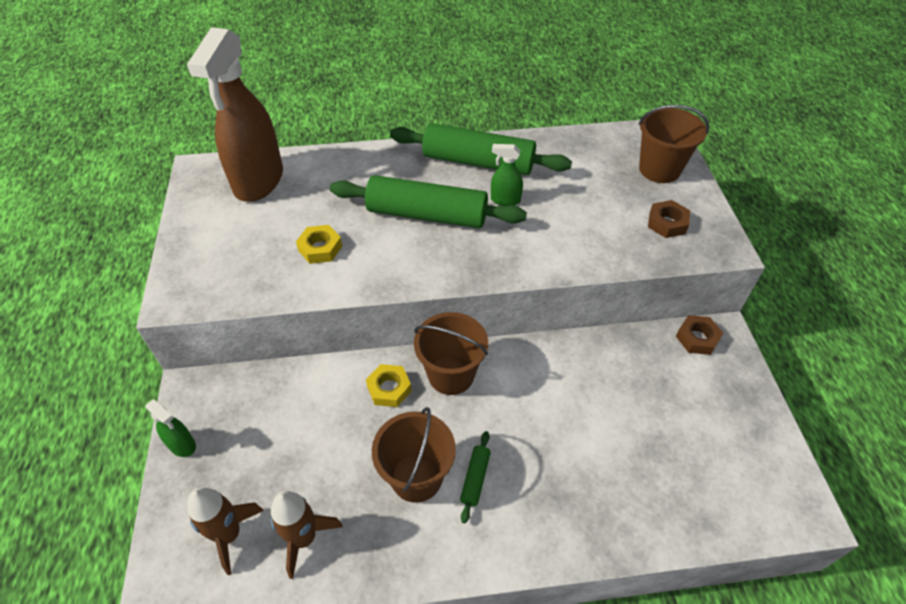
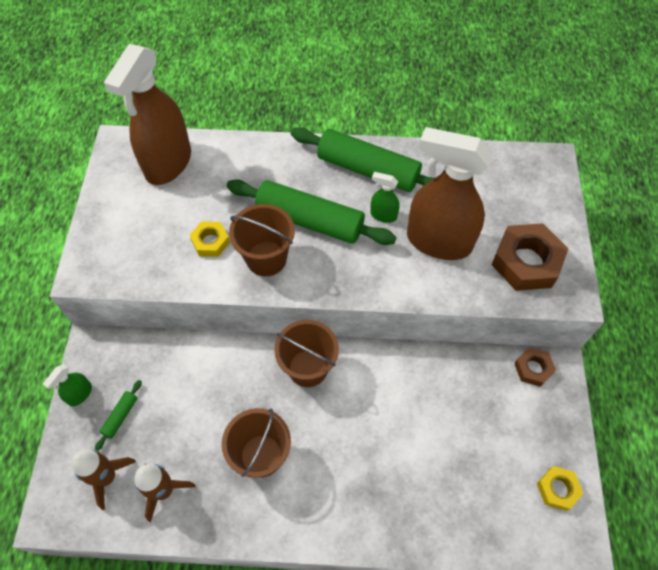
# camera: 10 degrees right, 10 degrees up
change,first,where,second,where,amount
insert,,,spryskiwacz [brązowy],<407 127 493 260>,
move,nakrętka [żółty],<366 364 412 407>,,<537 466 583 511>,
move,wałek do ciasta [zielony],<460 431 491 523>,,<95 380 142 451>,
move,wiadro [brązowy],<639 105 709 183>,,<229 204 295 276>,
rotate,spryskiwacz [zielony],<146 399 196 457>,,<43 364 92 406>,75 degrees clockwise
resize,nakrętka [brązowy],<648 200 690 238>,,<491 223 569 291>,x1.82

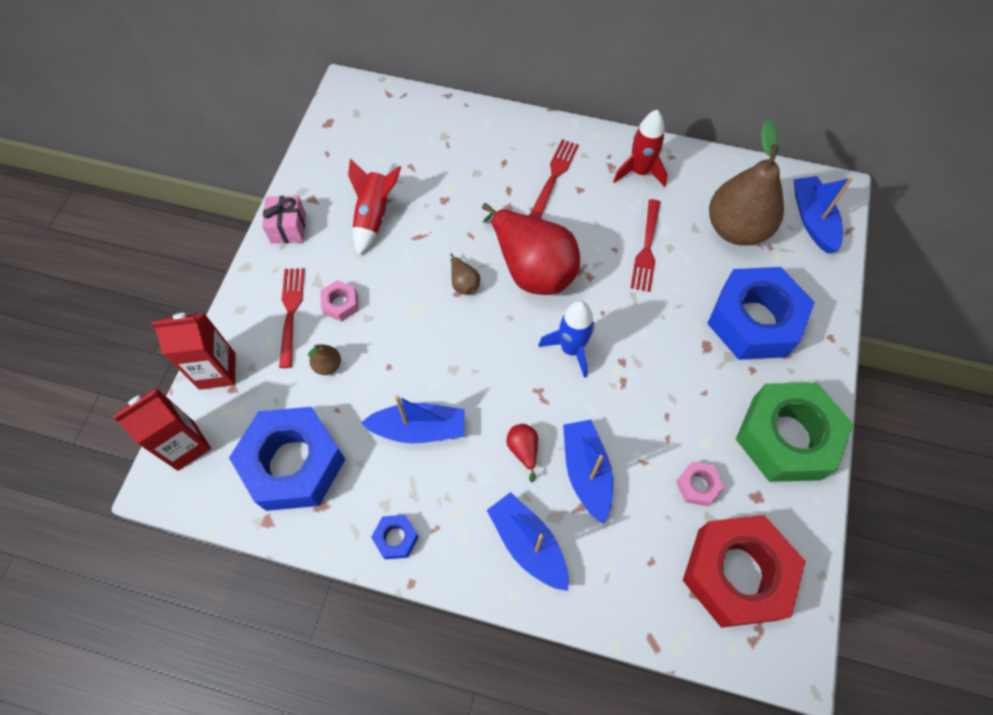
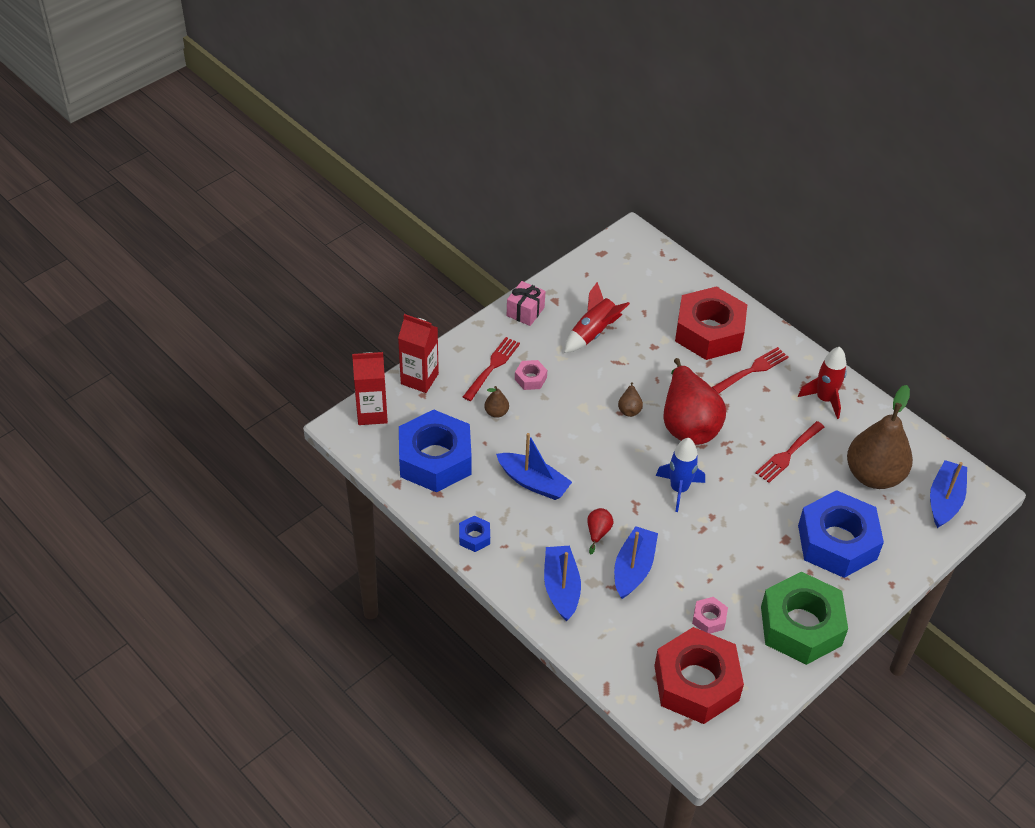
# camera: 30 degrees right, 15 degrees down
change,first,where,second,where,amount
insert,,,nakrętka [czerwony],<675 287 747 360>,

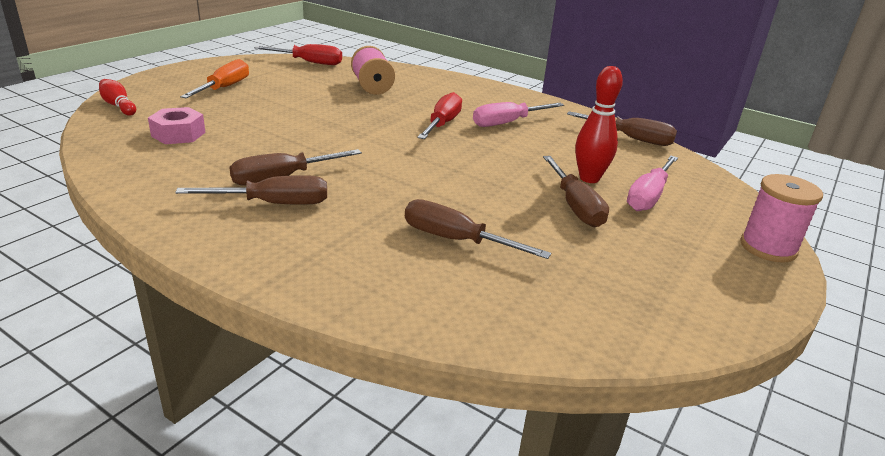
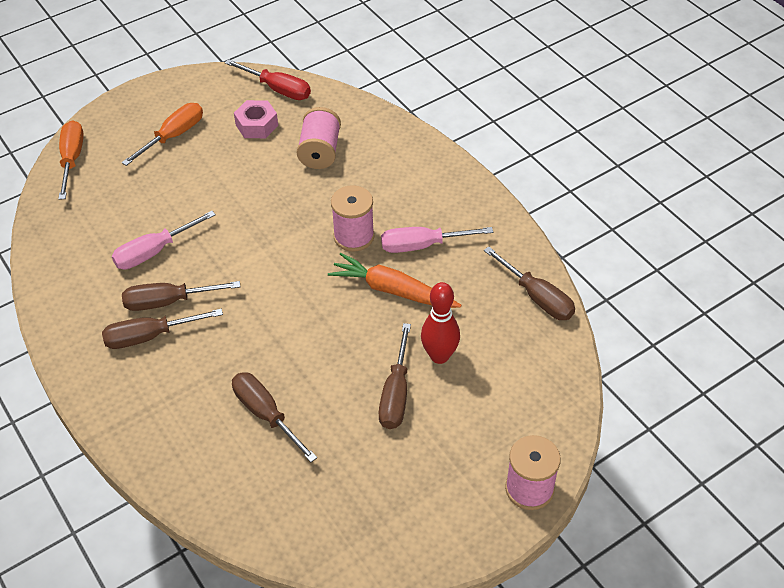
# camera: 25 degrees right, 20 degrees up
change,first,where,second,where,amount
insert,,,marchewka [pomarańczowy],<328 253 461 308>,
move,nakrętka [różowy],<148 107 206 144>,,<234 100 278 138>,
move,śrubokręt [różowy],<627 156 678 211>,,<112 211 216 269>,
replace,kręgiel [czerwony],<99 79 136 116>,śrubokręt [pomarańczowy],<58 120 84 200>,
replace,śrubokręt [czerwony],<418 92 462 139>,szpulka [różowy],<331 185 374 252>,
rotate,śrubokręt [brązowy],<175 175 327 205>,,<102 309 223 349>,150 degrees clockwise

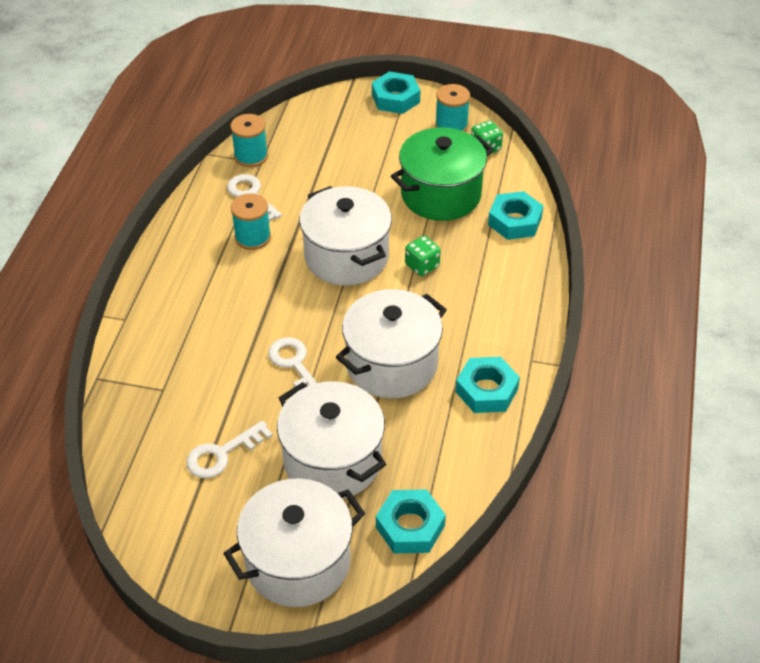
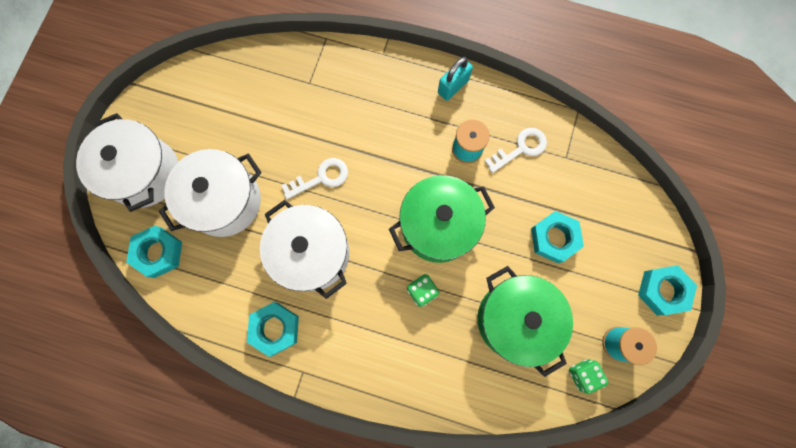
# camera: 95 degrees right, 30 degrees up
change,first,where,second,where,amount
delete,klucz [biały],<186 421 273 478>,,,
delete,szpulka [turkusowy],<230 114 268 167>,,,
insert,,,kłódka [turkusowy],<438 57 473 101>,
move,nakrętka [turkusowy],<488 191 544 240>,,<531 211 584 263>,
recolor,garnek [biały],<299 186 392 285>,garnek [zielony],<389 175 495 263>,

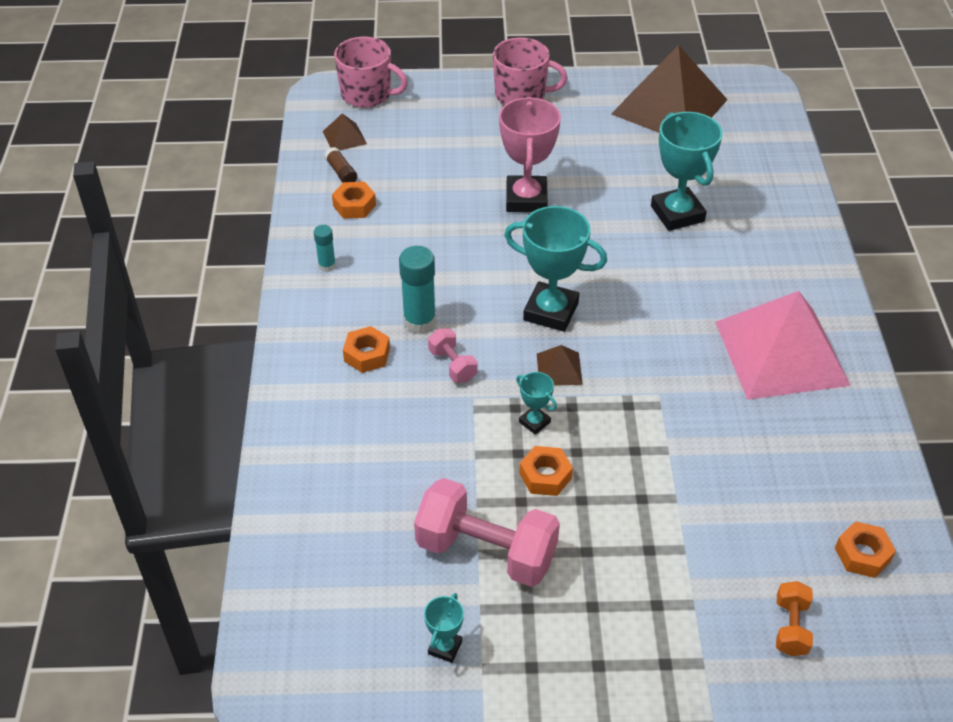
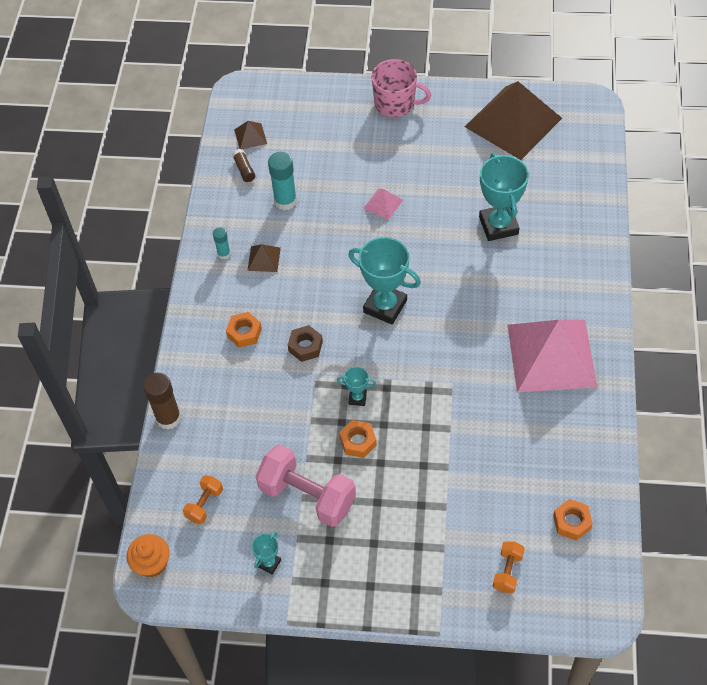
# camera: 10 degrees right, 10 degrees up
change,first,where,second,where,amount
delete,nakrętka [pomarańczowy],<332 182 376 218>,,,
delete,kubek [różowy],<334 37 408 108>,,,
insert,,,muffinka [pomarańczowy],<127 534 170 577>,
insert,,,klej w sztyfcie [brązowy],<143 372 181 430>,
insert,,,hantel [pomarańczowy],<183 475 223 524>,
move,klej w sztyfcie [turkusowy],<399 246 436 334>,,<268 152 297 210>,
move,piramida [brązowy],<537 345 583 386>,,<247 244 281 272>,
replace,hantel [różowy],<428 328 477 383>,nakrętka [brązowy],<288 325 323 362>,
replace,puchar [różowy],<499 97 561 212>,piramida [różowy],<364 188 403 220>,
rotate,puchar [turkusowy],<516 372 557 435>,,<337 367 376 406>,45 degrees counterclockwise

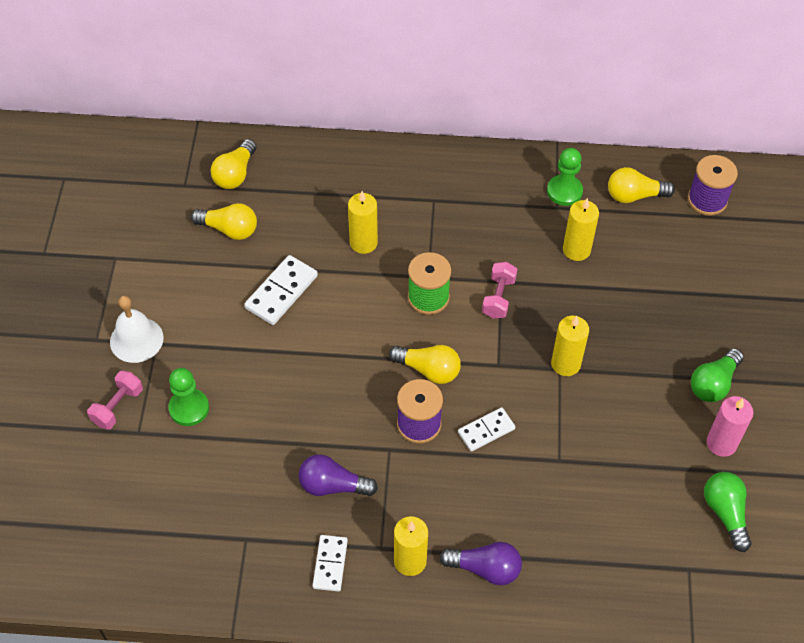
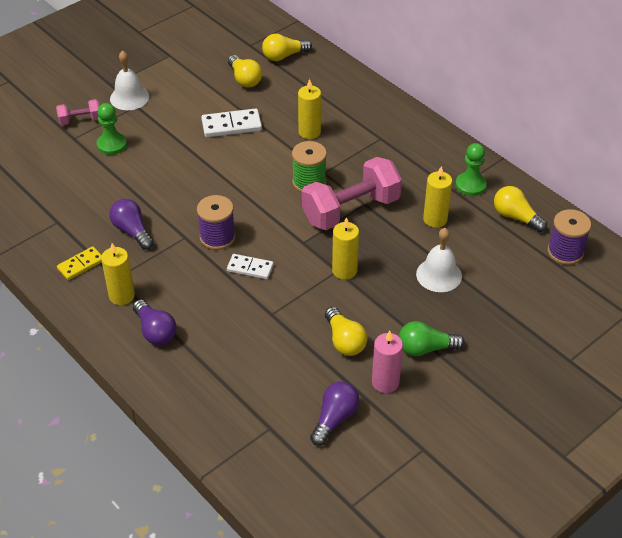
# camera: 45 degrees right, 10 degrees down
change,first,where,second,where,amount
insert,,,dzwonek [biały],<416 228 462 292>,
move,żarówka [żółty],<389 345 461 384>,,<325 307 367 356>,
recolor,kostka domina [biały],<313 535 348 592>,kostka domina [żółty],<57 246 102 280>,
recolor,żarówka [zielony],<704 472 752 552>,żarówka [fioletowy],<310 382 359 446>,
resize,hantel [różowy],<482 262 517 319>,,<302 157 402 230>,x2.08

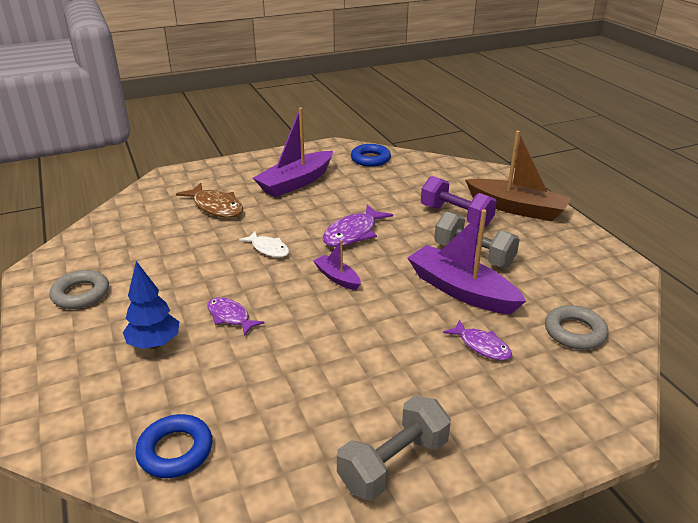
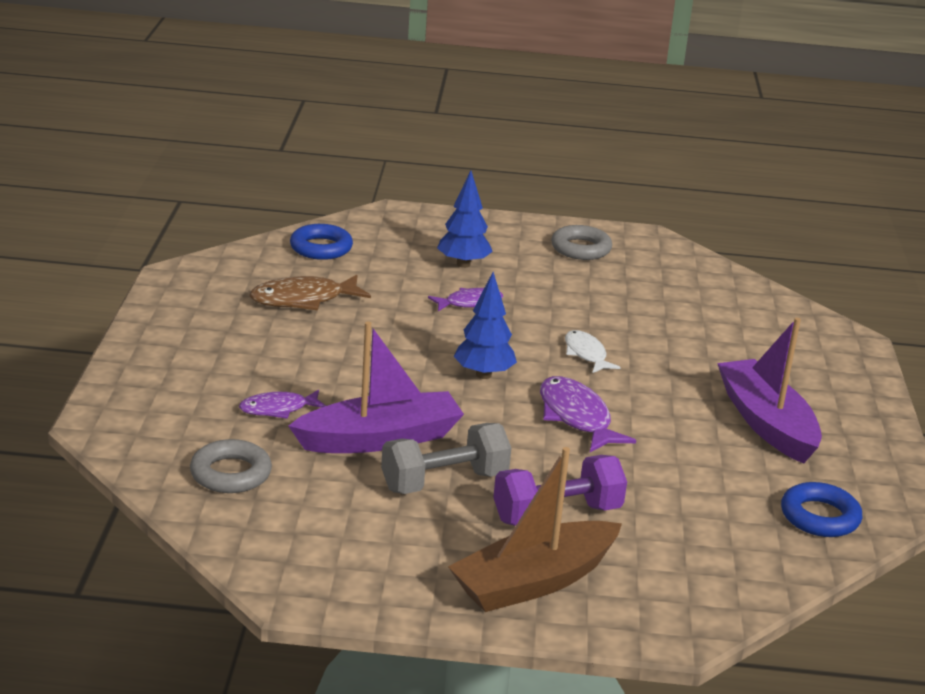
# camera: 115 degrees right, 5 degrees down
change,first,where,second,where,amount
delete,hantel [szary],<337 395 451 501>,,,
move,ryba [brązowy],<176 183 243 218>,,<250 275 371 311>,
replace,łódka [fioletowy],<313 240 361 290>,drzewko [niebieski],<454 272 517 379>,
rotate,ryba [biały],<239 231 289 257>,,<565 330 621 373>,90 degrees clockwise

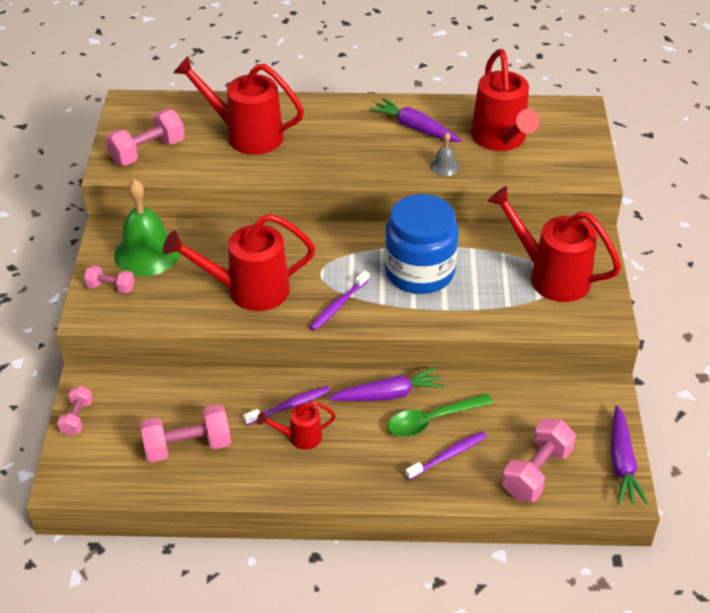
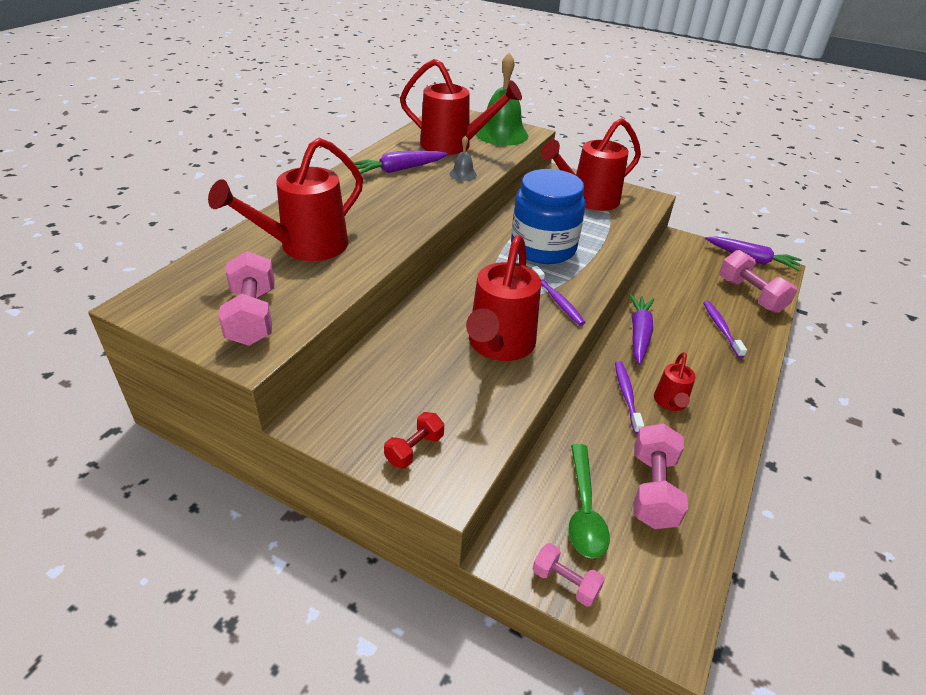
# camera: 65 degrees left, 5 degrees down
change,first,where,second,where,amount
move,dzwonek [zielony],<114 179 180 276>,,<476 52 528 146>,
move,łyżka [zielony],<387 393 493 437>,,<569 444 610 559>,
recolor,hantel [różowy],<84 265 134 294>,hantel [czerwony],<384 412 444 468>,

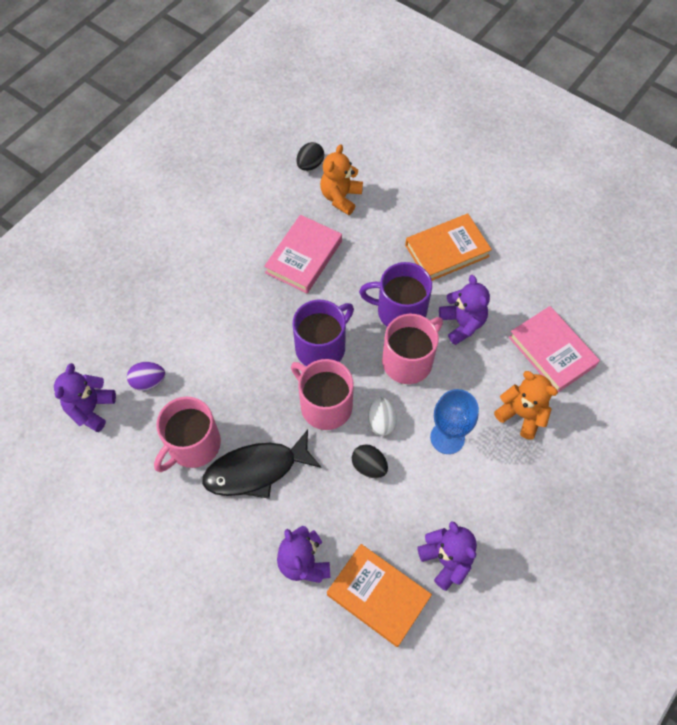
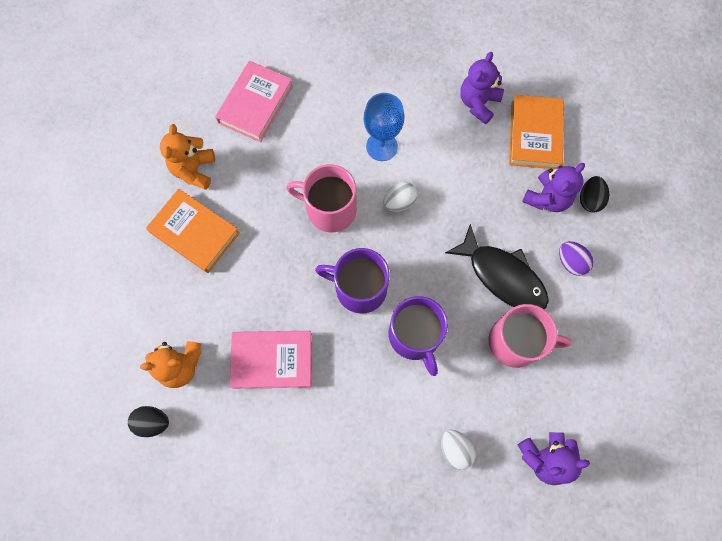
# camera: 120 degrees left, 10 degrees up
change,first,where,second,where,amount
delete,kubek [różowy],<291 359 354 430>,,,
delete,miś [fioletowy],<439 275 490 345>,,,
insert,,,jajko [biały],<441 430 476 470>,
move,jajko [fioletowy],<127 362 165 391>,,<559 241 594 276>,
move,jajko [czarny],<352 444 388 478>,,<580 176 609 213>,
move,kubek [fioletowy],<359 262 432 327>,,<388 296 448 376>,
move,miś [pomarańczowy],<494 371 558 440>,,<160 124 215 190>,

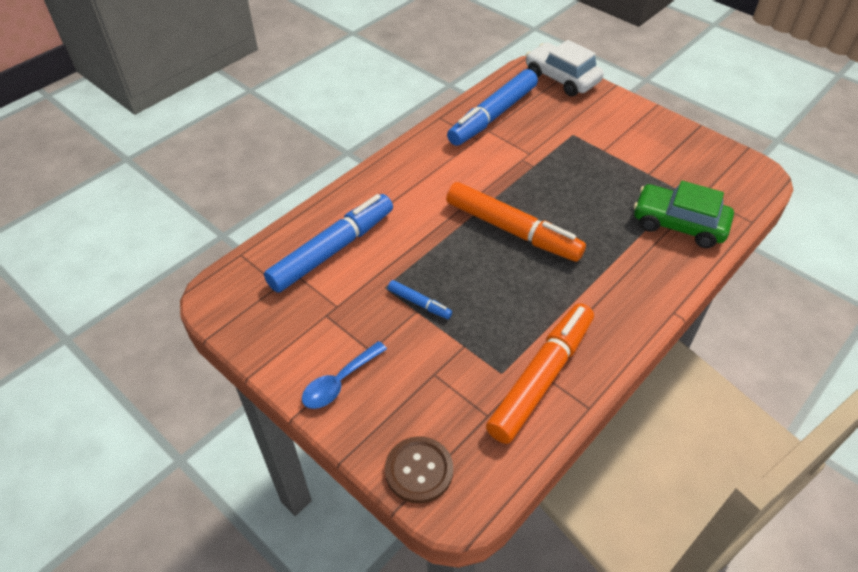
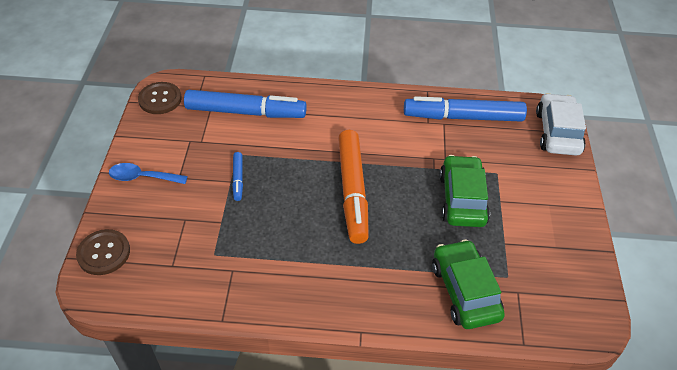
# camera: 50 degrees right, 0 degrees up
change,first,where,second,where,amount
delete,flamaster [pomarańczowy],<486 303 594 444>,,,
insert,,,guzik [brązowy],<138 82 182 114>,
insert,,,samochód [zielony],<439 155 490 227>,

